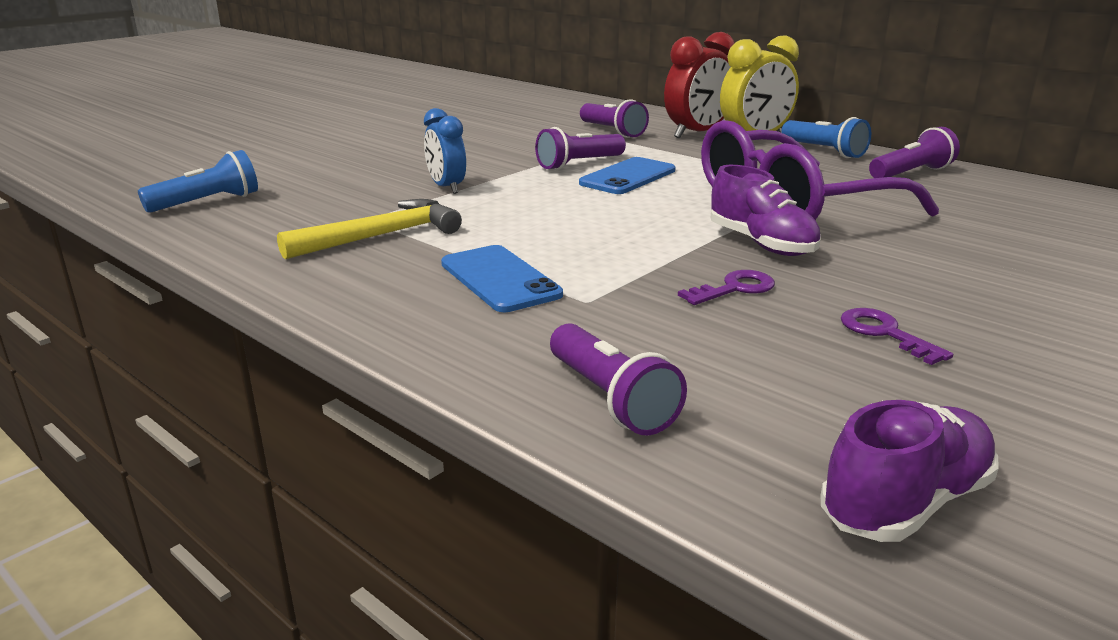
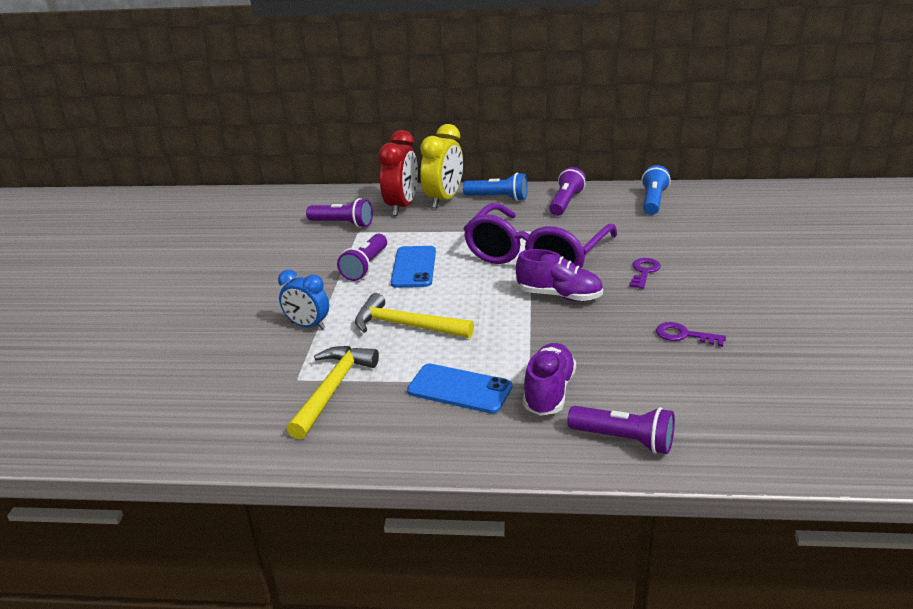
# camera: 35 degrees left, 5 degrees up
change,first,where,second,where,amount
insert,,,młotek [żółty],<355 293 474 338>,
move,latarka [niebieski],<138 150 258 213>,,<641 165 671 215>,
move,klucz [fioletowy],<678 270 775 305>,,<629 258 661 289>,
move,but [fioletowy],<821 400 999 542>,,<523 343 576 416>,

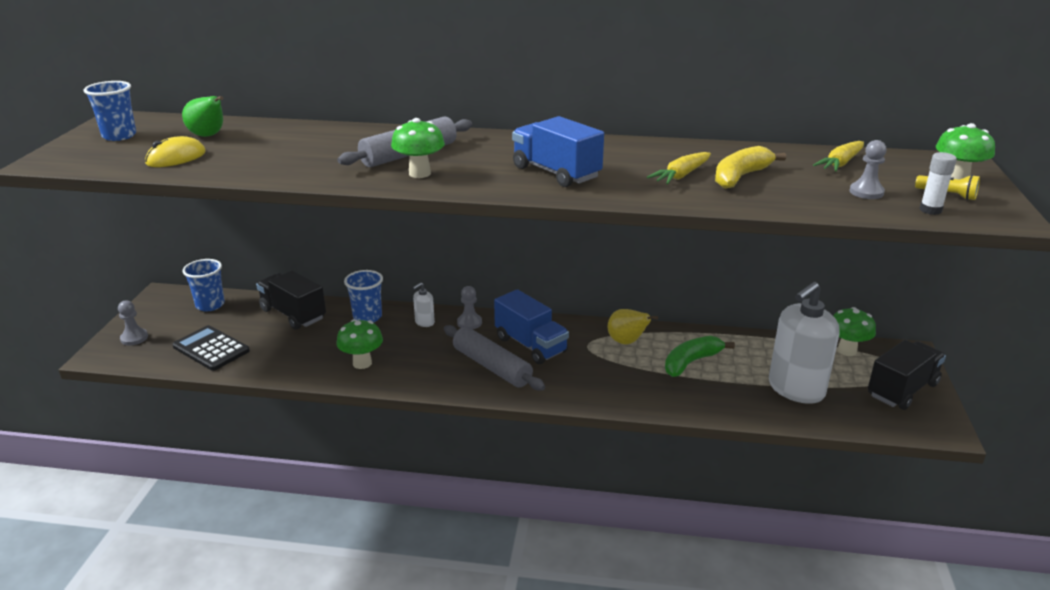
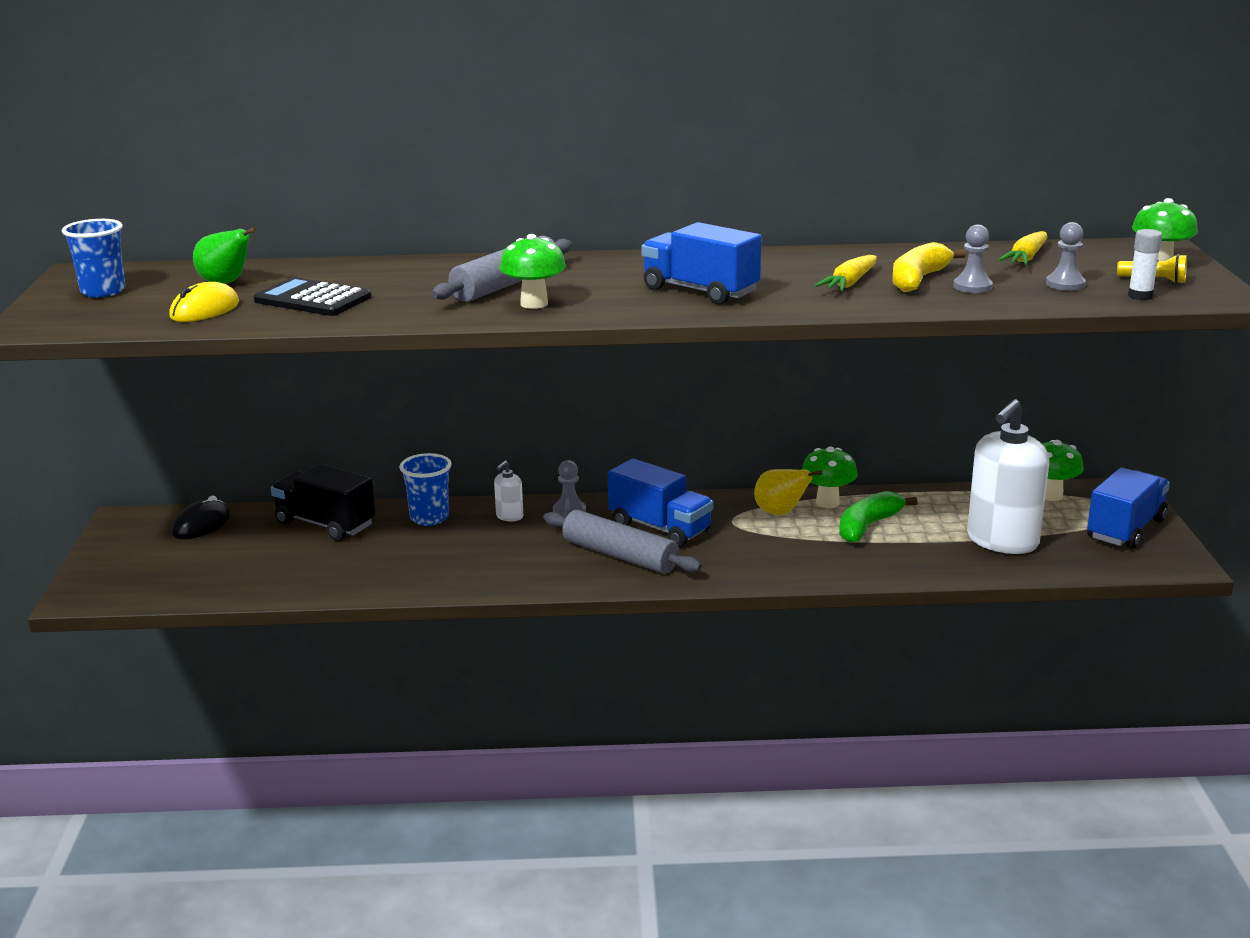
# camera: 10 degrees left, 5 degrees down
change,first,where,second,where,amount
move,pionek [szary],<118 300 148 345>,,<953 225 993 293>,
move,kalkulator [czarny],<172 325 250 371>,,<254 277 371 316>,
move,grzyb [zielony],<336 319 383 369>,,<802 447 858 508>,
replace,szklanka [niebieski],<182 259 225 311>,myszka [czarny],<172 496 231 539>,
recolor,ciężarówka [czarny],<868 340 946 410>,ciężarówka [niebieski],<1087 467 1170 549>,

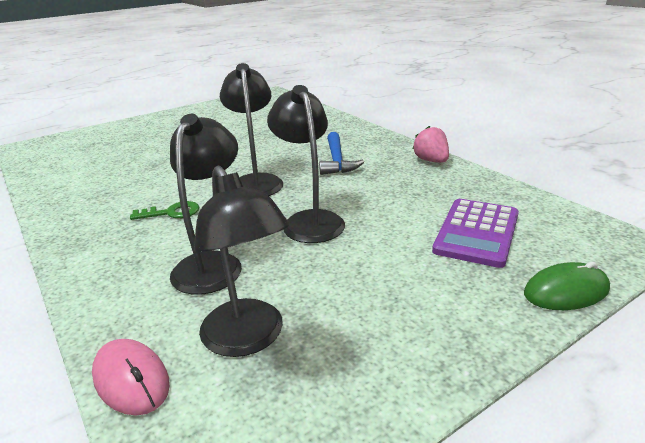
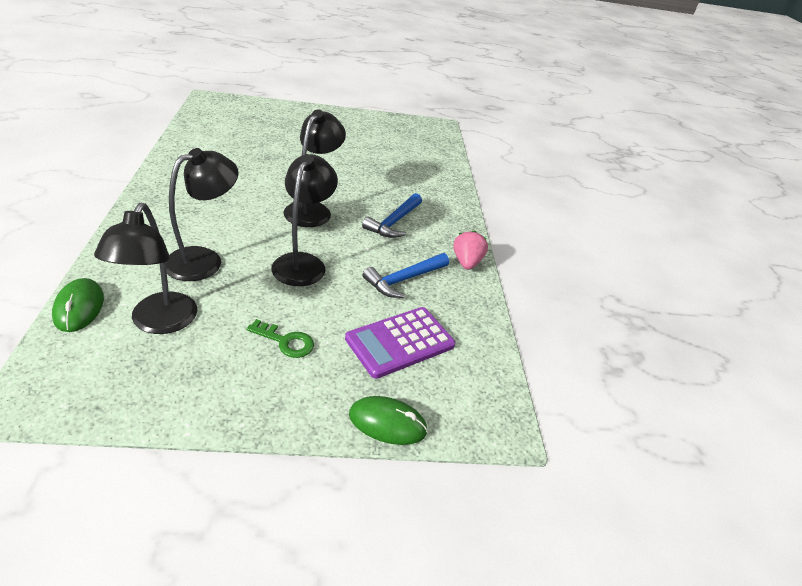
# camera: 25 degrees right, 10 degrees up
change,first,where,second,where,amount
insert,,,młotek [niebieski],<363 253 449 298>,
move,klucz [zielony],<130 201 199 220>,,<247 319 314 358>,
recolor,myszka [różowy],<92 339 170 416>,myszka [zielony],<52 278 104 332>,

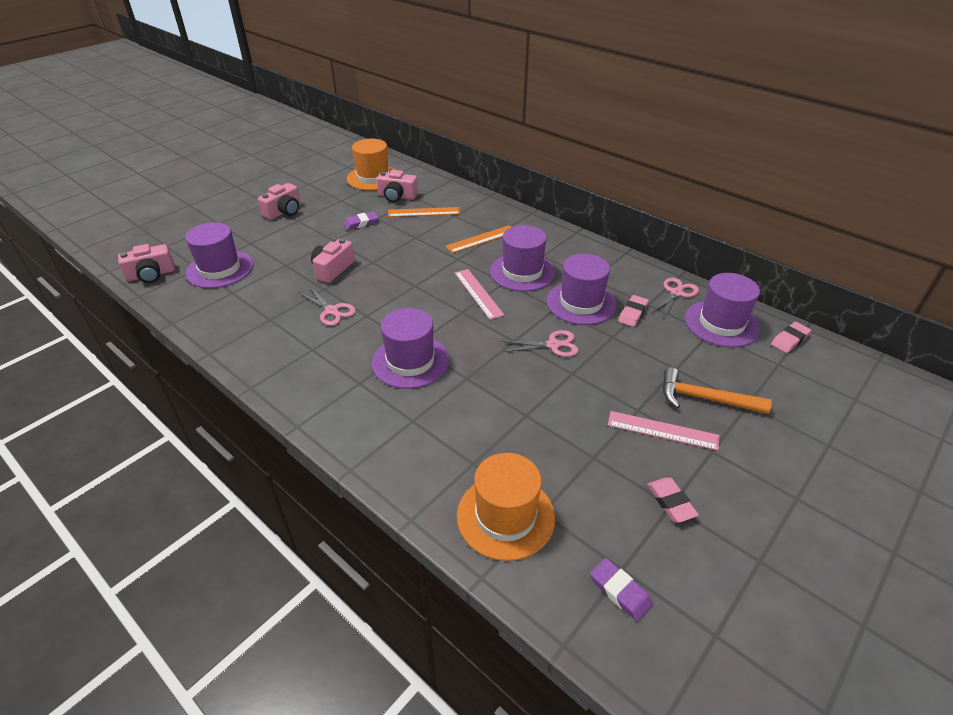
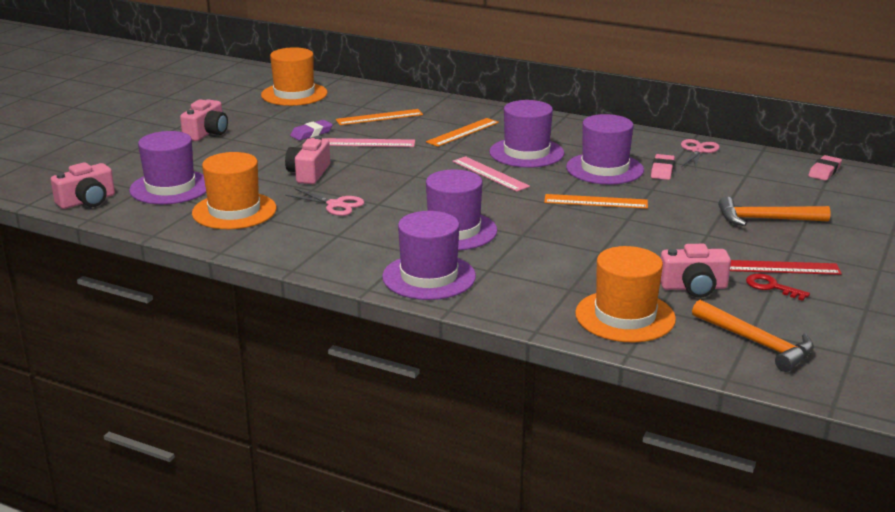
# camera: 15 degrees left, 15 degrees down
change,first,where,second,where,amount
insert,,,kapelusz [pomarańczowy],<192 152 277 229>,
insert,,,linijka [czerwony],<730 260 842 275>,
move,aparat fotograficzny [różowy],<377 170 418 202>,,<660 244 731 298>,
move,linijka [różowy],<608 411 719 451>,,<325 138 415 147>,
move,kapelusz [fioletowy],<685 273 760 347>,,<382 211 476 300>,
replace,nożyczki [różowy],<502 330 579 357>,linijka [pomarańczowy],<544 194 648 209>,
replace,gumka do mazania [fioletowy],<590 558 653 622>,młotek [pomarańczowy],<692 300 814 372>,
replace,gumka do mazania [różowy],<647 478 699 523>,klucz [czerwony],<746 274 810 301>,

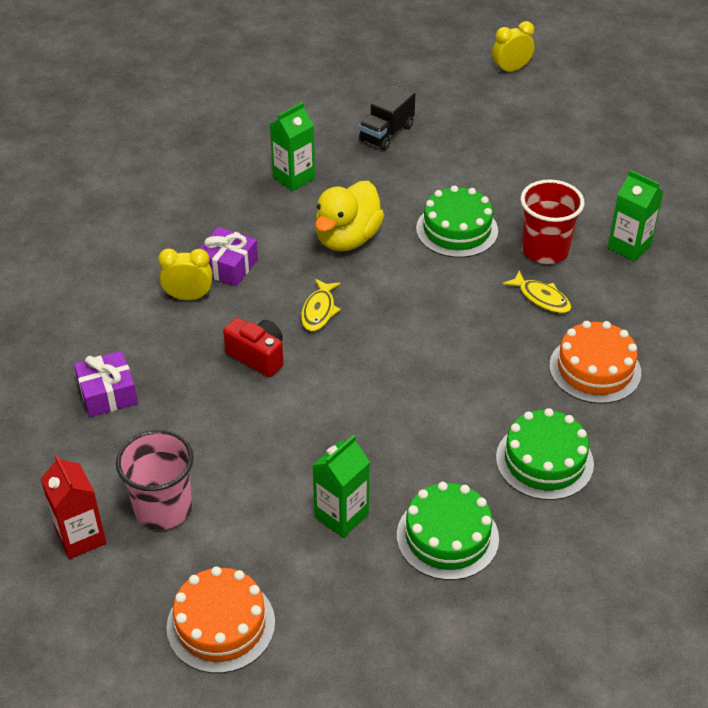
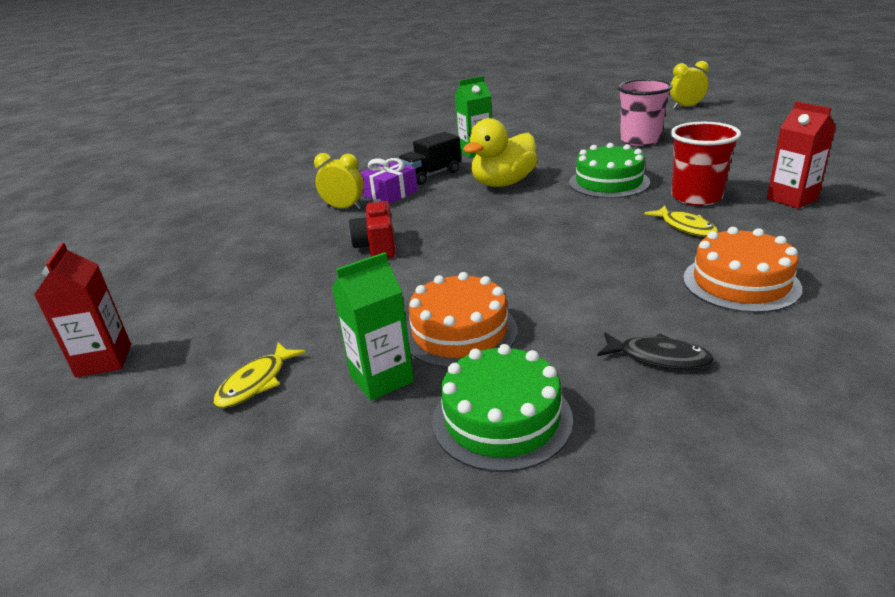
# camera: 20 degrees right, 15 degrees down
change,first,where,second,where,amount
delete,prezent [fioletowy],<74 351 138 417>,,,
move,szklanka [różowy],<116 430 194 530>,,<618 79 672 146>,
move,tort [pomarańczowy],<167 566 275 673>,,<406 272 518 368>,
move,ryba [żółty],<301 279 341 331>,,<214 342 306 408>,
move,ciężarówka [czarny],<359 85 416 151>,,<397 132 461 185>,
replace,tort [zielony],<496 408 594 500>,ryba [czarny],<597 332 714 369>,
recolor,karton mleka [zielony],<608 170 663 261>,karton mleka [czerwony],<767 101 836 209>,
rotate,aparat fotograficzny [czerwony],<223 318 284 377>,,<349 199 396 258>,150 degrees counterclockwise

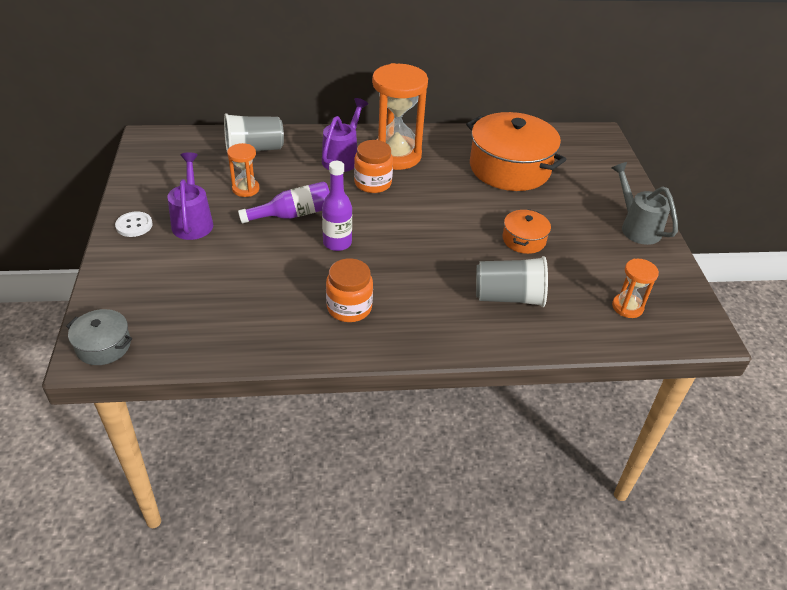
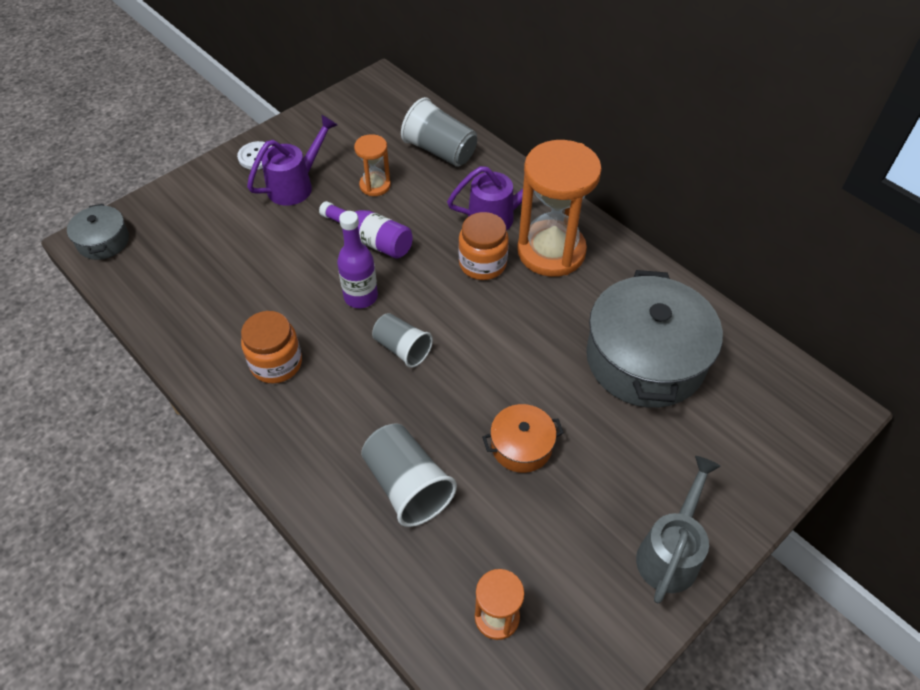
# camera: 55 degrees right, 10 degrees up
change,first,where,second,where,amount
insert,,,szklanka [szary],<372 313 433 368>,
recolor,garnek [pomarańczowy],<466 112 566 191>,garnek [szary],<586 270 723 408>,

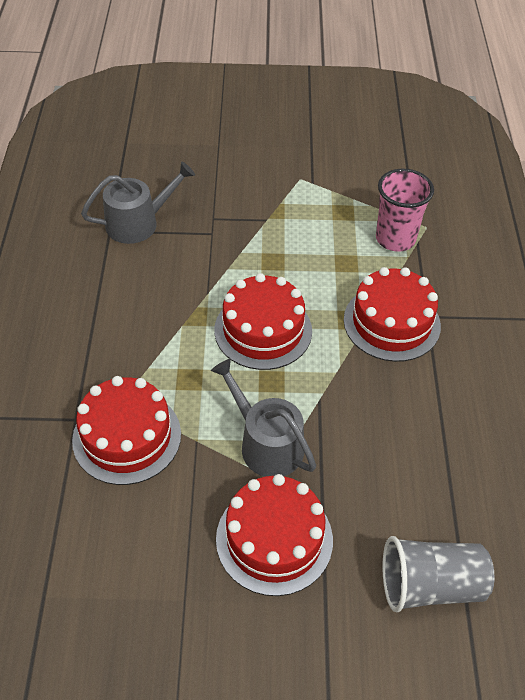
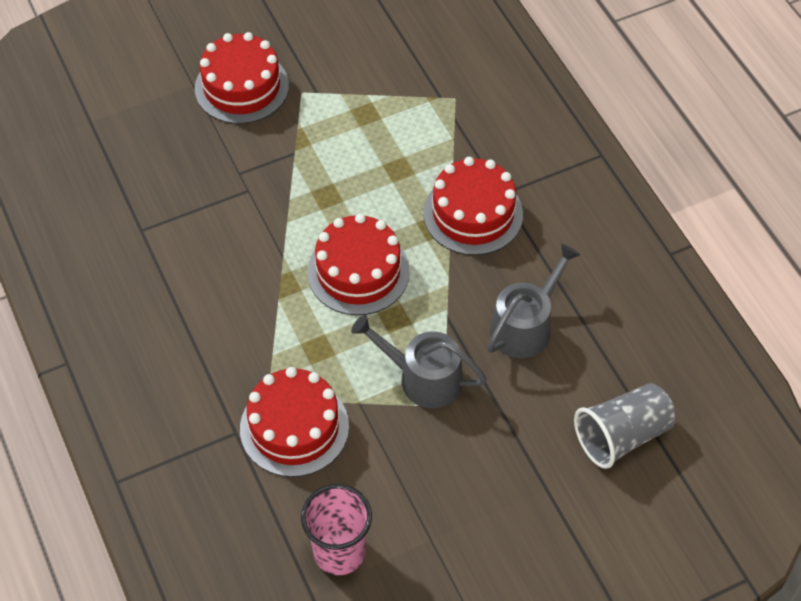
# camera: 25 degrees left, 5 degrees up
change,first,where,second,where,amount
move,konewka [szary],<81 162 195 244>,,<487 244 580 358>,
move,tort [czerwony],<216 474 333 596>,,<195 32 289 124>,
move,szklanka [różowy],<376 169 434 251>,,<301 484 372 575>,

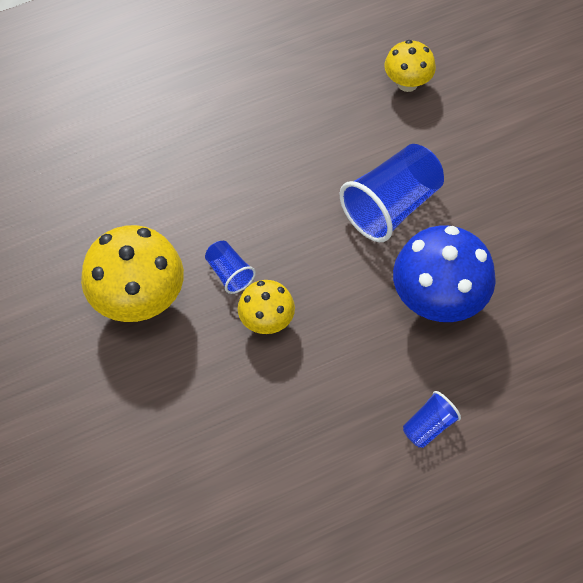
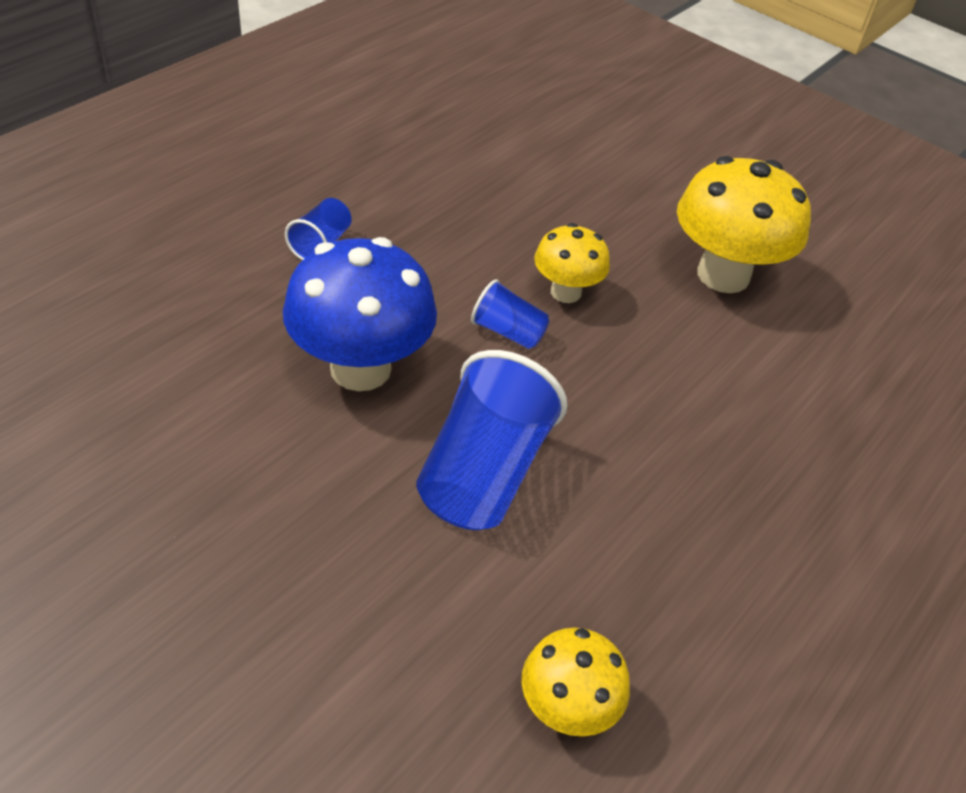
# camera: 150 degrees right, 15 degrees down
change,first,where,second,where,amount
move,szklanka [niebieski],<205 241 256 294>,,<471 279 549 349>,

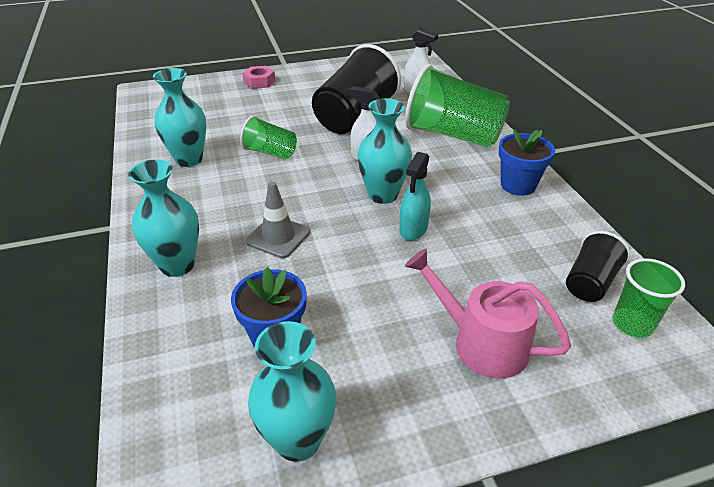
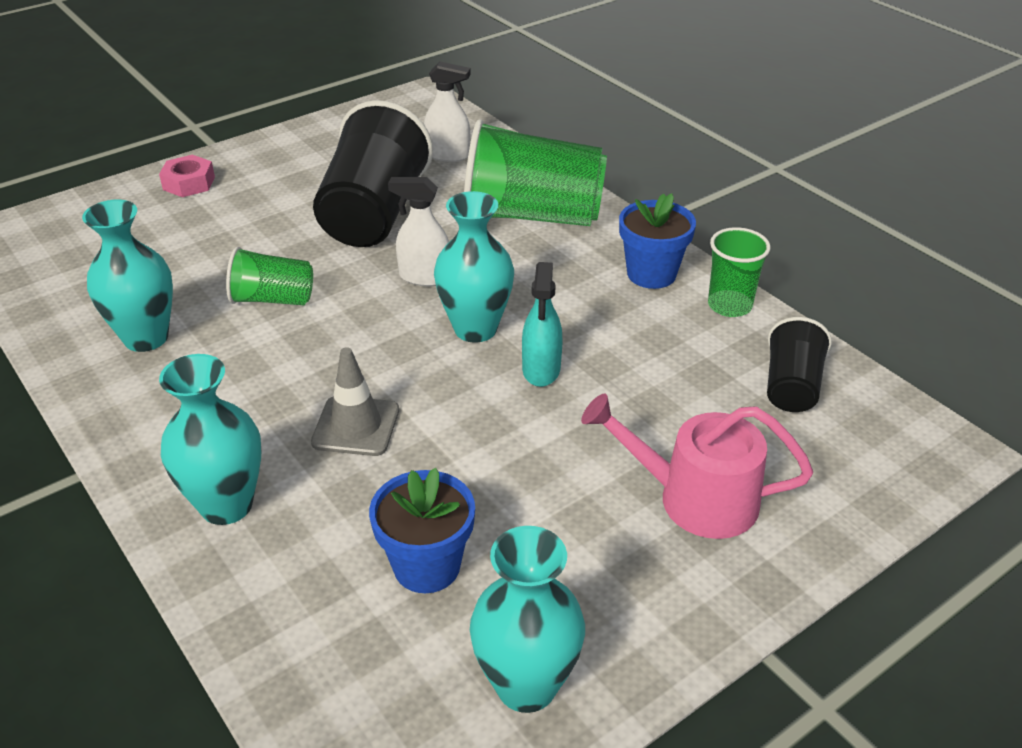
# camera: 20 degrees left, 0 degrees up
change,first,where,second,where,amount
move,szklanka [zielony],<613 258 685 338>,,<708 227 771 317>,

